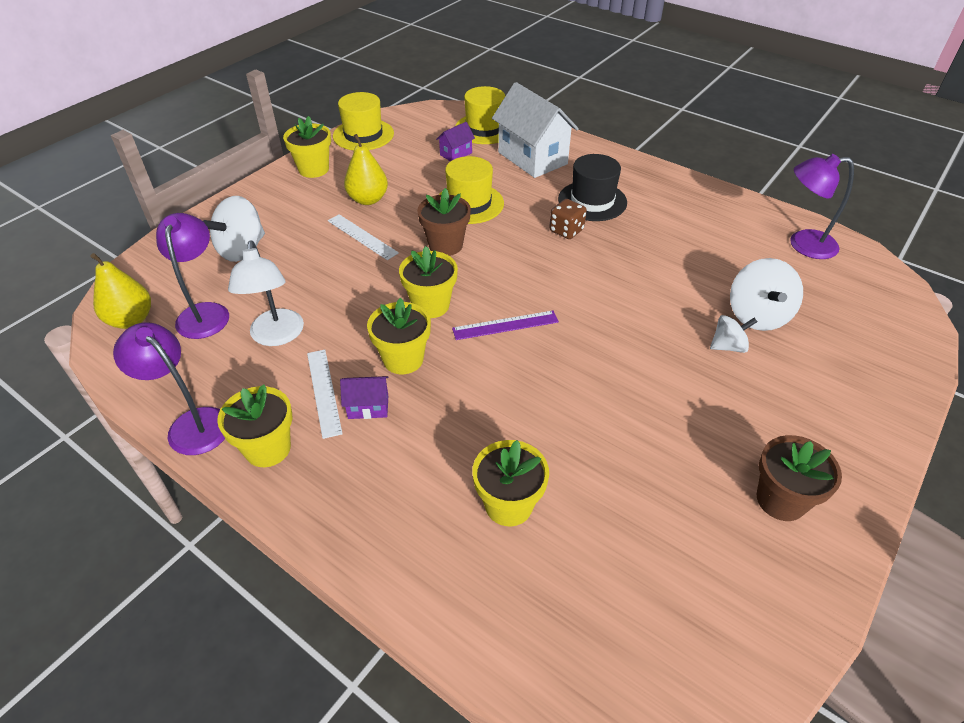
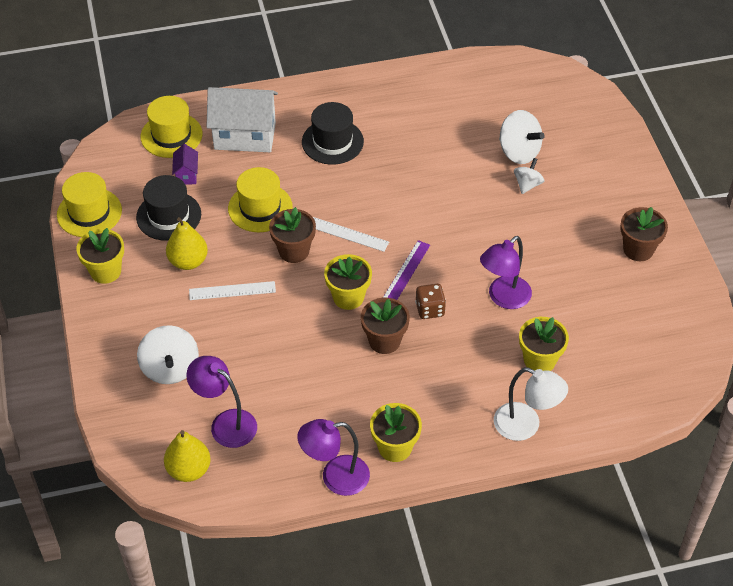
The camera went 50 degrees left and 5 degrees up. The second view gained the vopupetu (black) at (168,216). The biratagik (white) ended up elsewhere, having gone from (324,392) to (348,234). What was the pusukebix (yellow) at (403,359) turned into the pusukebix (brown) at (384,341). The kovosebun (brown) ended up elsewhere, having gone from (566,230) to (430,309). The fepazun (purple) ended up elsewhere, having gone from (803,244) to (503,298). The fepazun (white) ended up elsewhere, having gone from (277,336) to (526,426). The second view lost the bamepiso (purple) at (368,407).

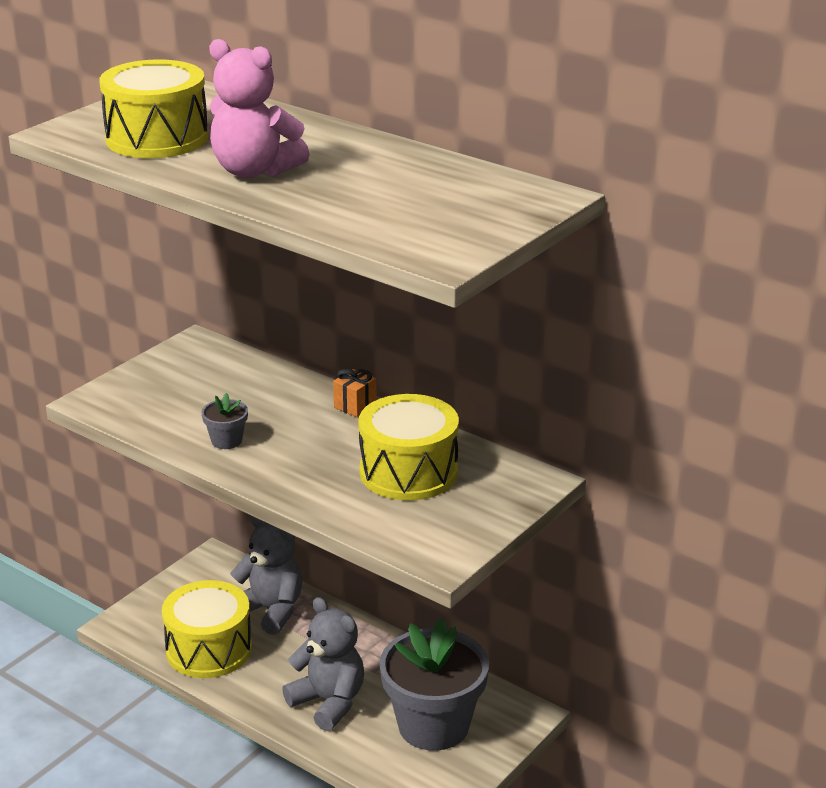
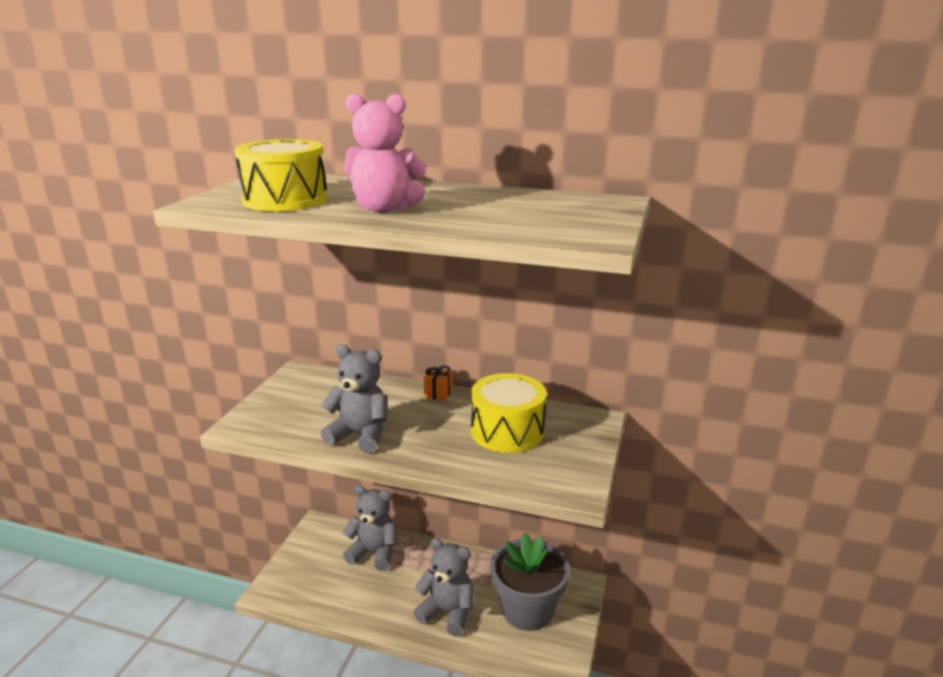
The camera went 20 degrees left and 5 degrees down. Where the pusukebix (grey) stood at (226,440), the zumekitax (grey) came to stand at (360,435). The second view lost the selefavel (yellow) at (209,649).

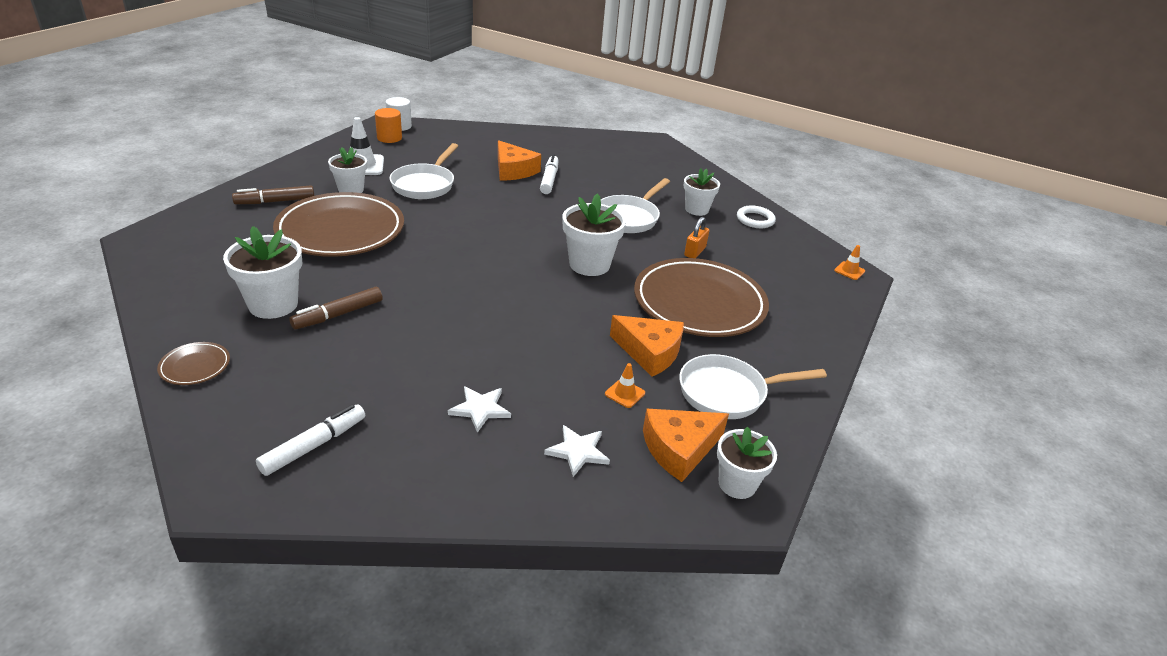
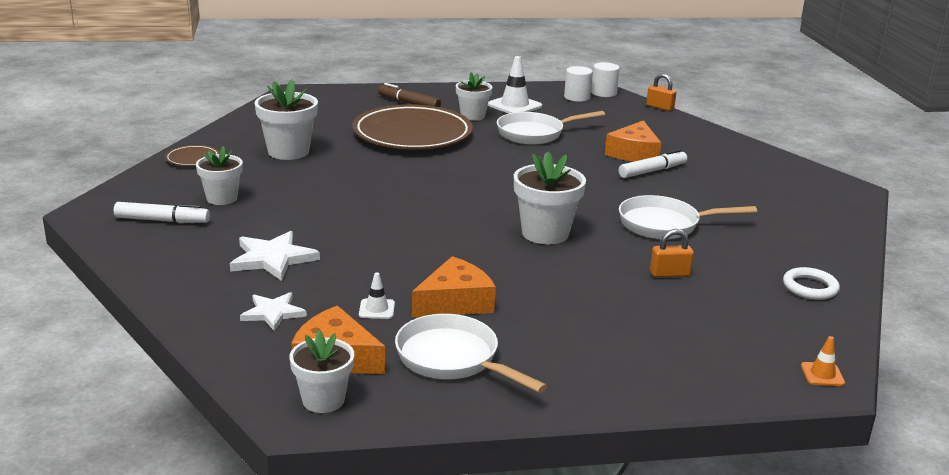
The camera went 55 degrees right and 10 degrees down. The pusukebix (white) ended up elsewhere, having gone from (696,209) to (222,198). The size of the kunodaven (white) at (480,409) changed by a factor of 1.50. What was the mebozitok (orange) at (624,393) turned into the mebozitok (white) at (376,309). The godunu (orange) at (649,352) ended up facing another way, 120 degrees counterclockwise from before. What was the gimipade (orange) at (389,138) turned into the gimipade (white) at (577,97). The second view gained the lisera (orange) at (660,107). The second view lost the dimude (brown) at (338,315). The second view lost the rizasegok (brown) at (699,303).

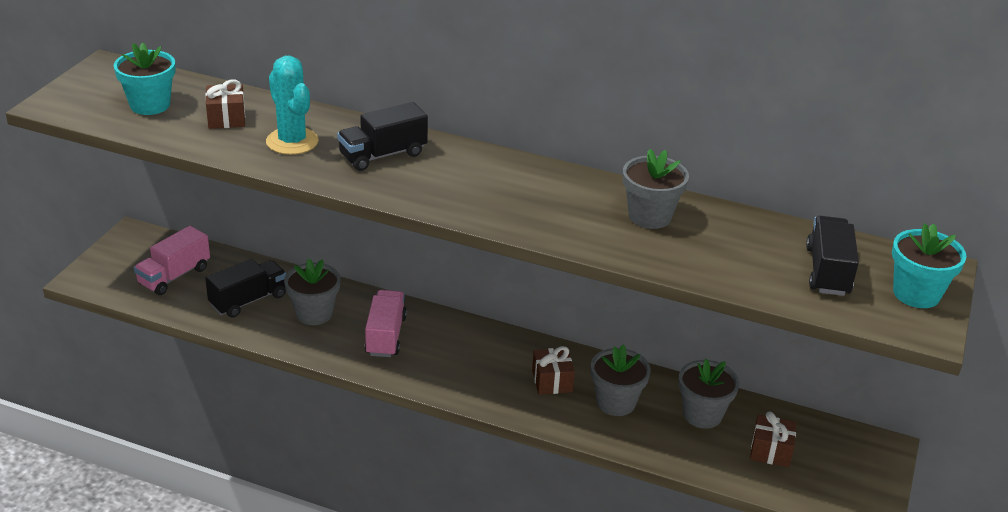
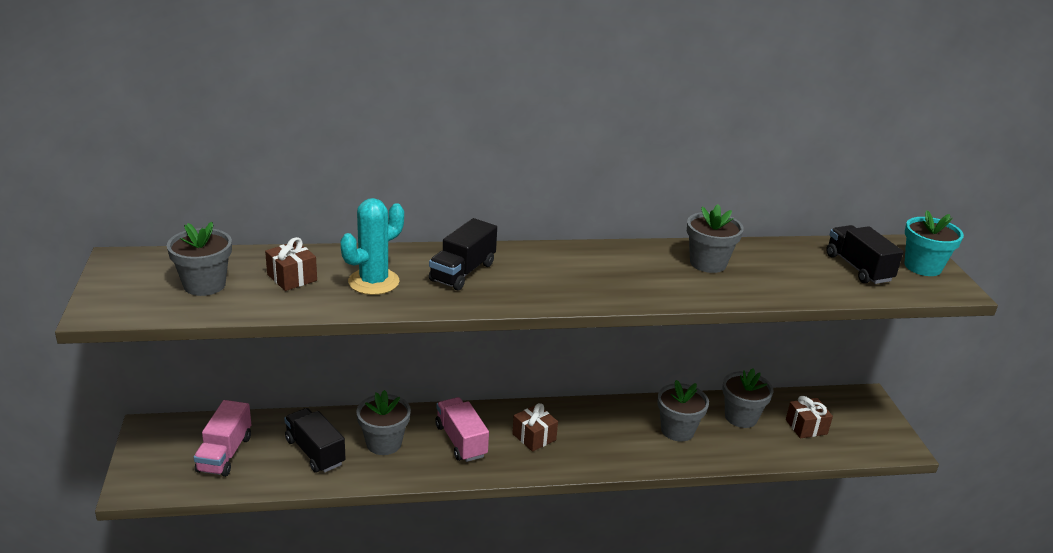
The camera went 30 degrees left and 5 degrees down. What was the pusukebix (turquoise) at (150,105) turned into the pusukebix (grey) at (204,285). The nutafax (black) at (248,300) ended up facing another way, 60 degrees counterclockwise from before. The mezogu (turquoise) at (292,141) ended up facing another way, 75 degrees counterclockwise from before. The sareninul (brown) ended up elsewhere, having gone from (552,381) to (534,437).

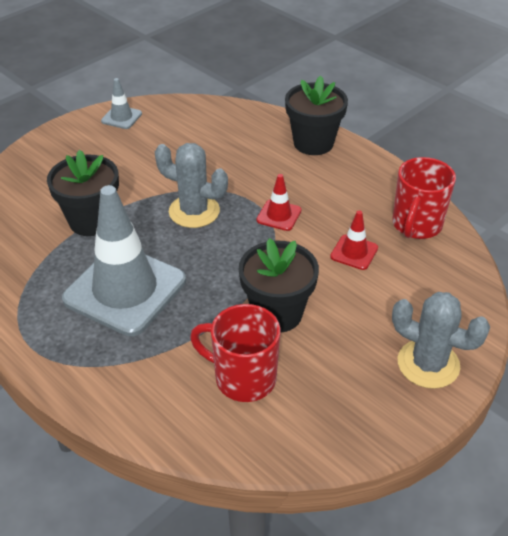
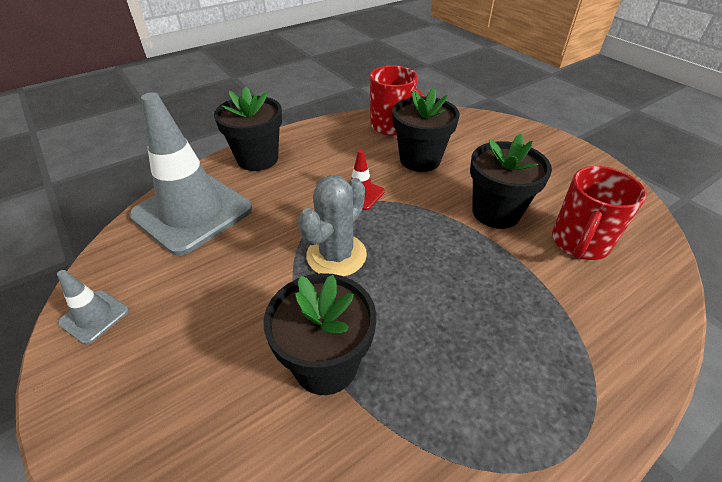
The camera went 80 degrees left and 0 degrees up. The mebozitok (grey) ended up elsewhere, having gone from (125,290) to (192,212). Where the mebozitok (red) stood at (354,252), the pusukebix (black) came to stand at (420,160). The second view lost the mezogu (grey) at (428,364).

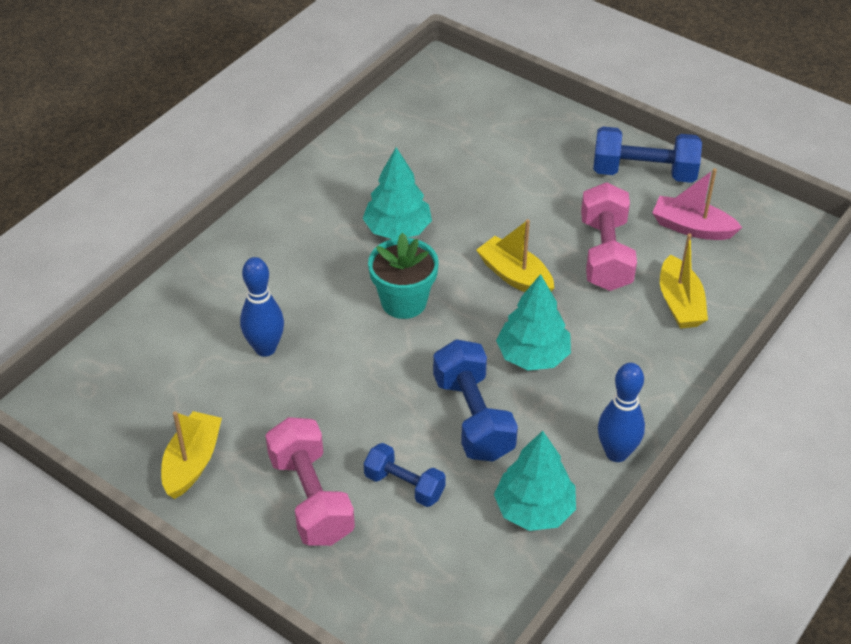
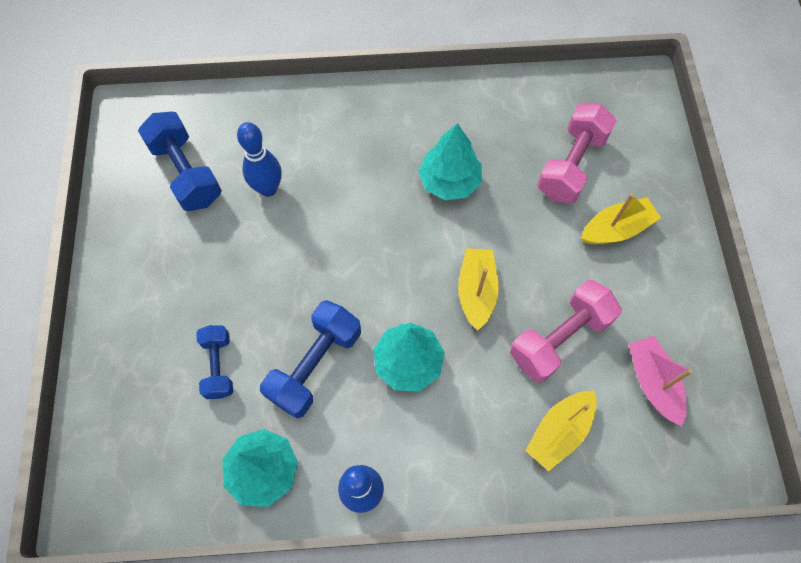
The camera went 50 degrees right and 20 degrees up. The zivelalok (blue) ended up elsewhere, having gone from (644,173) to (186,173). The zivelalok (pink) ended up elsewhere, having gone from (311,498) to (571,165). The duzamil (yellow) ended up elsewhere, having gone from (192,462) to (616,229). The second view lost the pusukebix (turquoise) at (404,302).

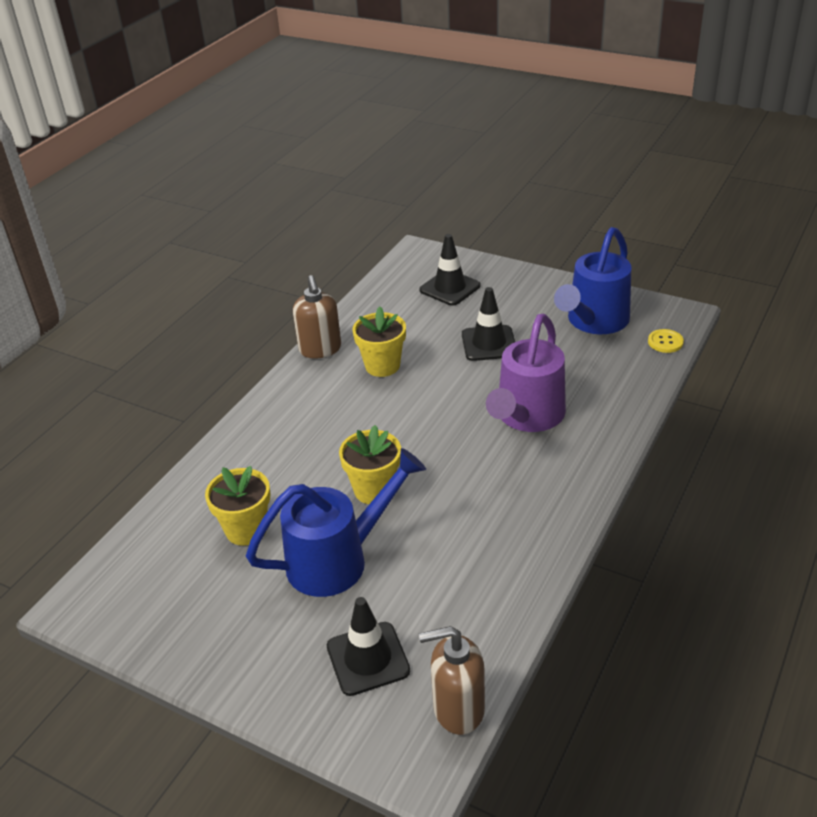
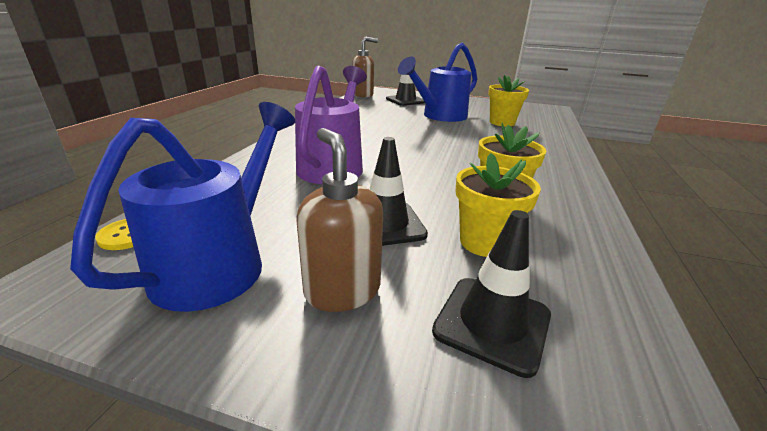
The camera went 165 degrees right and 10 degrees down. The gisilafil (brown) ended up elsewhere, having gone from (320,349) to (342,290). The pusukebix (yellow) ended up elsewhere, having gone from (374,490) to (485,242).

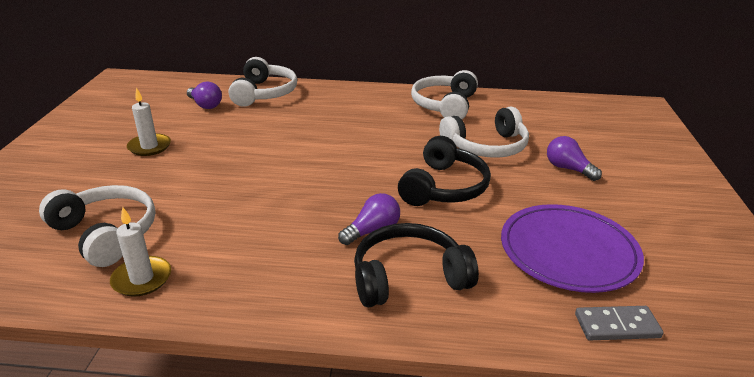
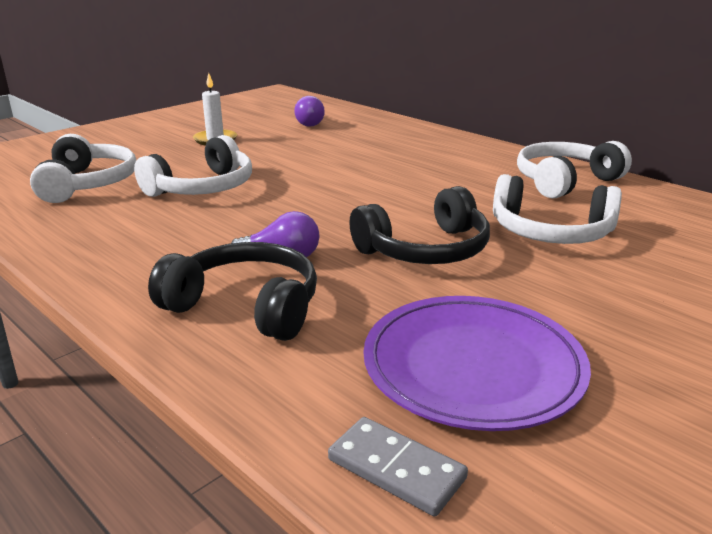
The camera went 40 degrees right and 5 degrees down. The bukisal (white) ended up elsewhere, having gone from (264,93) to (203,188). The second view lost the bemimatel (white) at (142,279). The second view lost the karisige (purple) at (568,169).

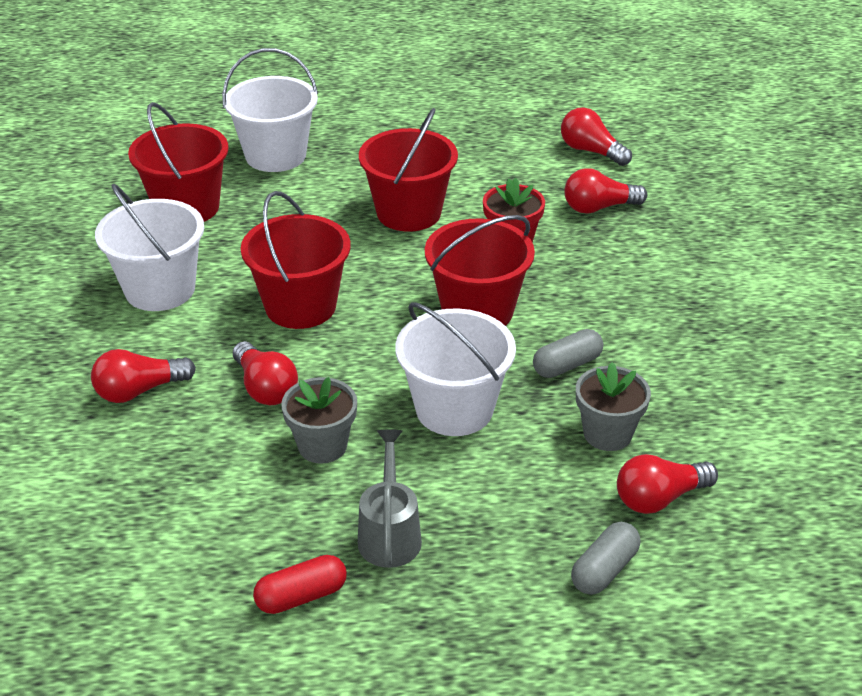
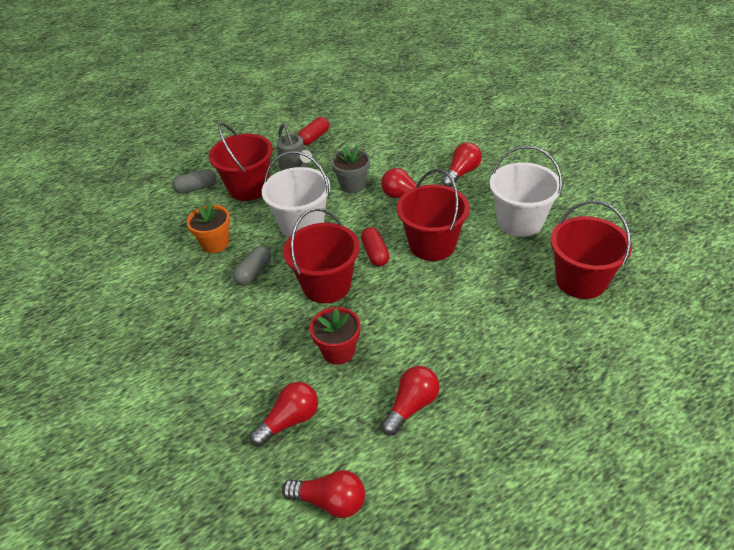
The camera went 155 degrees right and 5 degrees up. The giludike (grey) at (604,570) ended up facing another way, 60 degrees clockwise from before. What was the pusukebix (grey) at (607,434) turned into the pusukebix (orange) at (215,243). The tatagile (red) ended up elsewhere, having gone from (408,213) to (249,188). The second view gained the giludike (red) at (375,253). The karisige (red) ended up elsewhere, having gone from (659,498) to (411,406). The second view lost the tatagile (white) at (275,155).

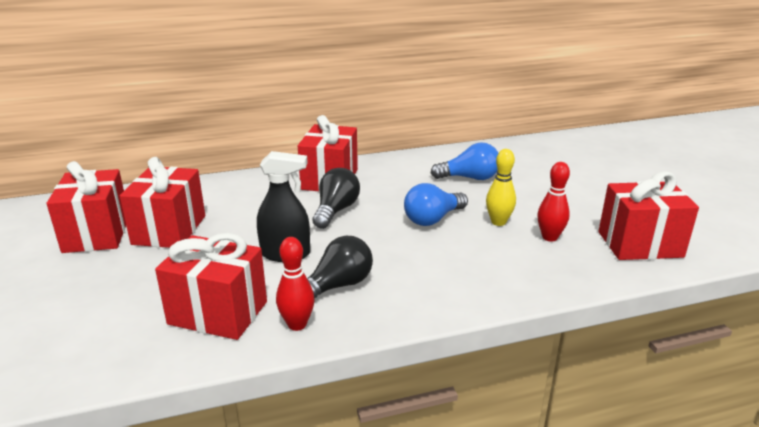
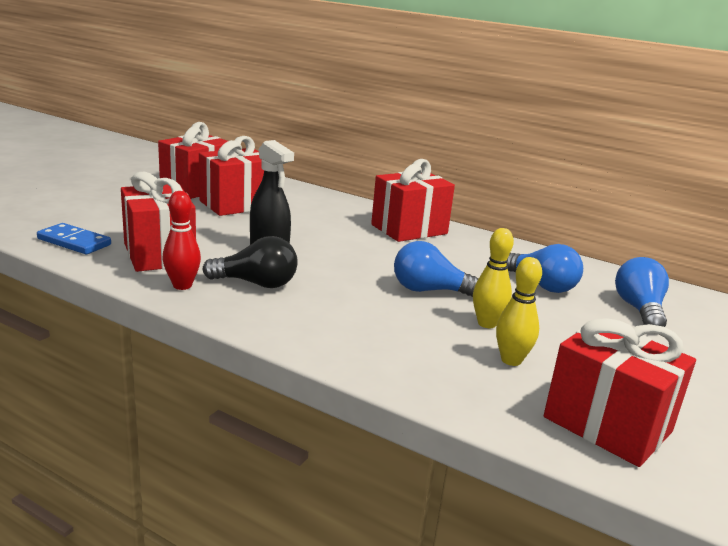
The camera went 45 degrees right and 5 degrees down. The second view gained the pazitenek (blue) at (74,242). What was the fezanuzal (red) at (549,237) turned into the fezanuzal (yellow) at (511,360). The second view gained the karisige (blue) at (639,310). The second view lost the karisige (black) at (336,210).

